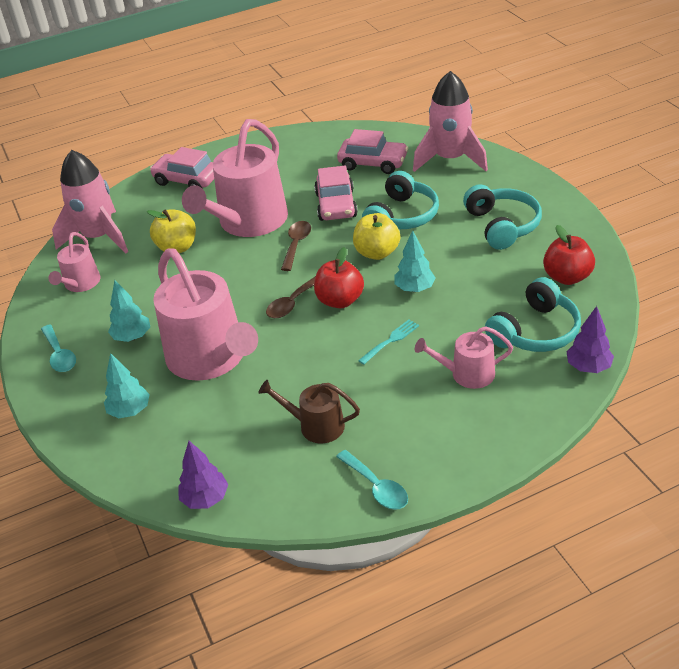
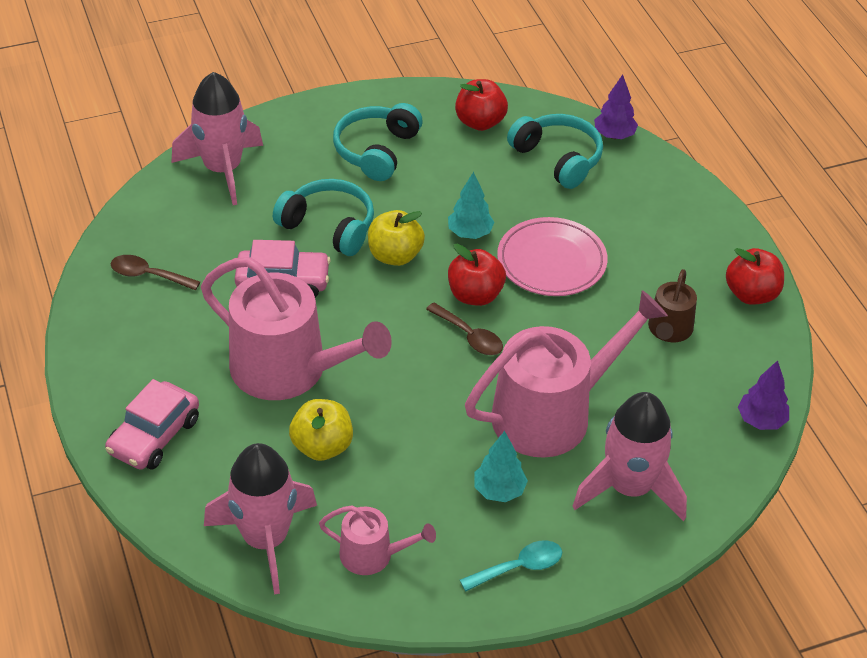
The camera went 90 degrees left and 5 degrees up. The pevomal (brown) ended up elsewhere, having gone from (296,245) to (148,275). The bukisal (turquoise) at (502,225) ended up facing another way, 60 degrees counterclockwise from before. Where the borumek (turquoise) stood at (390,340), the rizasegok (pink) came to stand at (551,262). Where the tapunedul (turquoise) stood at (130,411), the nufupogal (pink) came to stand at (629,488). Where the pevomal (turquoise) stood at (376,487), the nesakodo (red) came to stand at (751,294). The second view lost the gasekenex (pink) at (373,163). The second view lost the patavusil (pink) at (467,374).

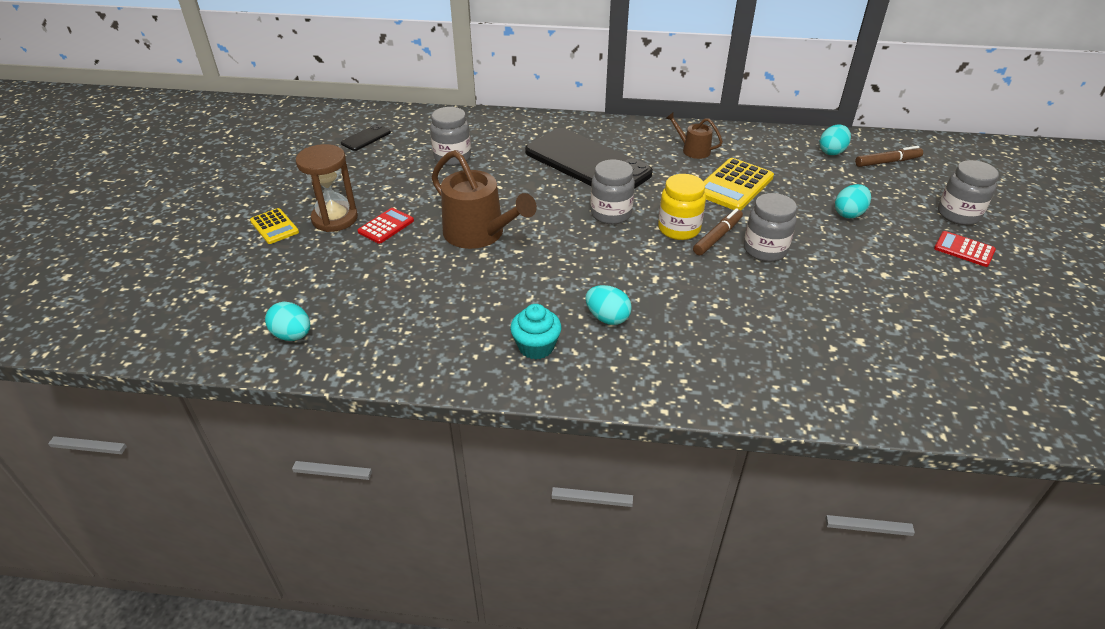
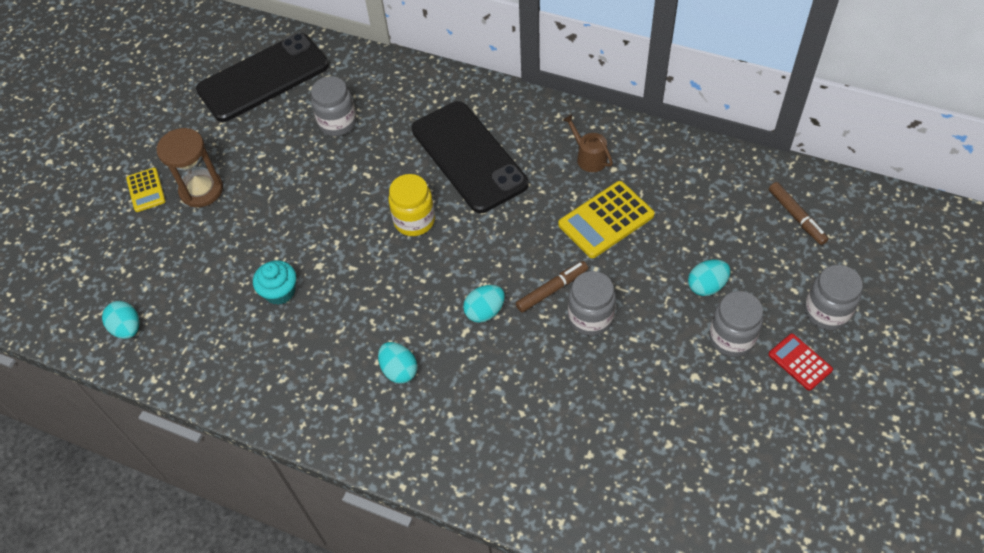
The camera went 20 degrees right and 15 degrees up. The size of the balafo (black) at (366,138) changed by a factor of 2.48. The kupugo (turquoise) ended up elsewhere, having gone from (536,347) to (280,292). The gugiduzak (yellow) ended up elsewhere, having gone from (679,229) to (414,221). The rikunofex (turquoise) ended up elsewhere, having gone from (832,152) to (485,311). The gugiduzak (grey) ended up elsewhere, having gone from (611,214) to (731,338). The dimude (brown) at (887,162) ended up facing another way, 60 degrees clockwise from before. The second view lost the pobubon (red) at (386,226). The second view lost the patavusil (brown) at (479,233).

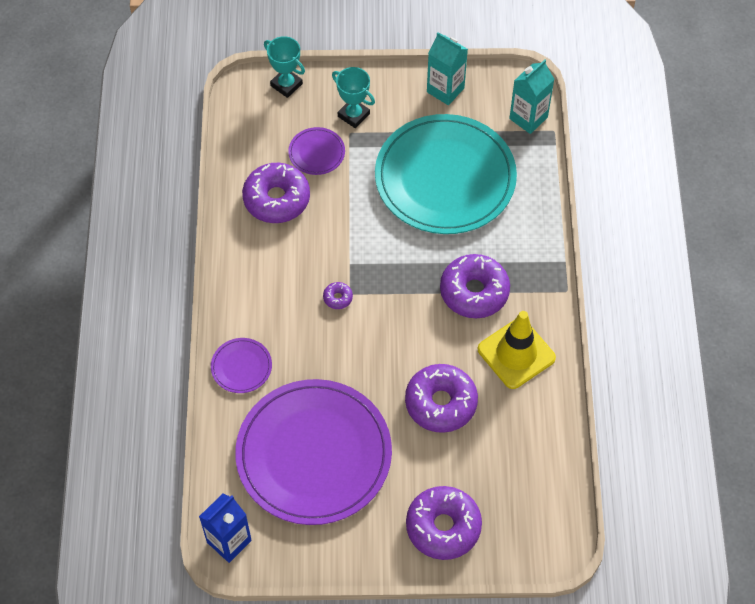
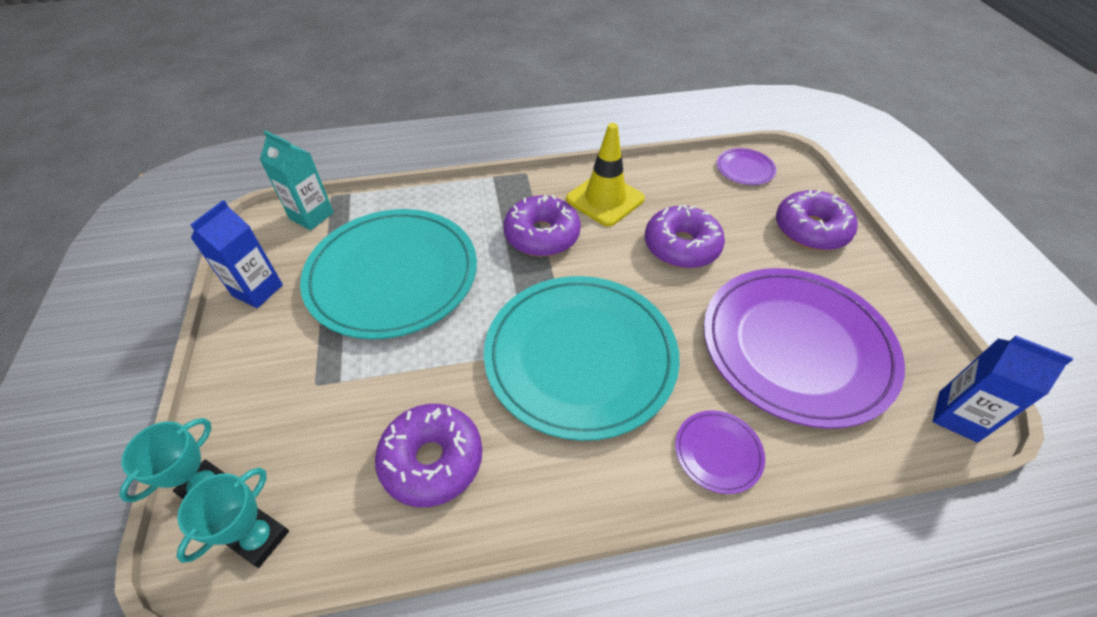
The camera went 100 degrees left and 10 degrees down. The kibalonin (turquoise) ended up elsewhere, having gone from (353,115) to (260,539). What was the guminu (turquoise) at (445,90) turned into the guminu (blue) at (257,290). Where the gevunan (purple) stood at (338,298), the rizasegok (turquoise) came to stand at (580,356). The rizasegok (purple) ended up elsewhere, having gone from (316,153) to (745,169).

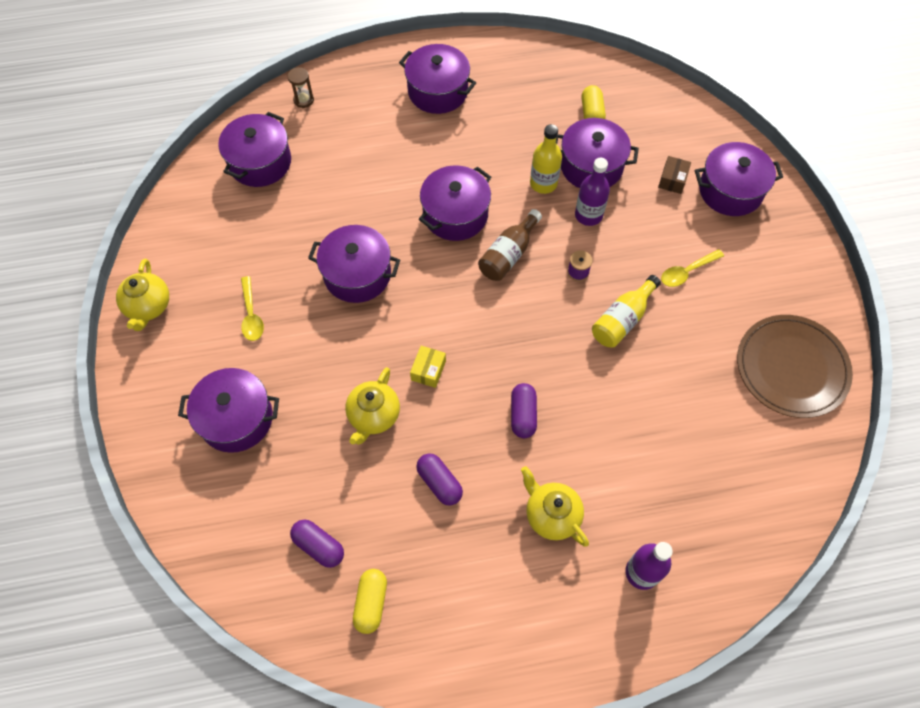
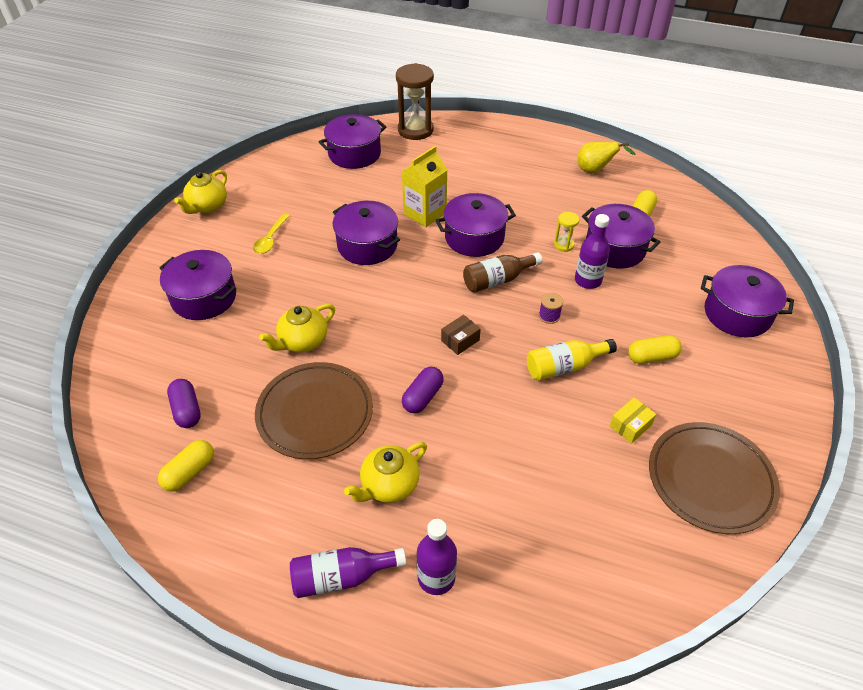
The camera went 30 degrees right and 15 degrees down. Where the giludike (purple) stood at (439,483), the rizasegok (brown) came to stand at (315,413). The second view gained the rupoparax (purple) at (342,577). The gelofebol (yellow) at (551,515) ended up facing another way, 120 degrees counterclockwise from before. The size of the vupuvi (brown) at (303,100) changed by a factor of 2.10. The second view gained the guminu (yellow) at (424,213). The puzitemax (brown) ended up elsewhere, having gone from (672,180) to (460,340). Where the rupoparax (yellow) stood at (543,183), the vupuvi (yellow) came to stand at (563,245). The second view gained the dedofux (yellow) at (595,170). The puzitemax (yellow) ended up elsewhere, having gone from (428,370) to (630,426). Where the pevomal (yellow) stood at (686,272), the giludike (yellow) came to stand at (651,357). The second view lost the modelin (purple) at (437,91).

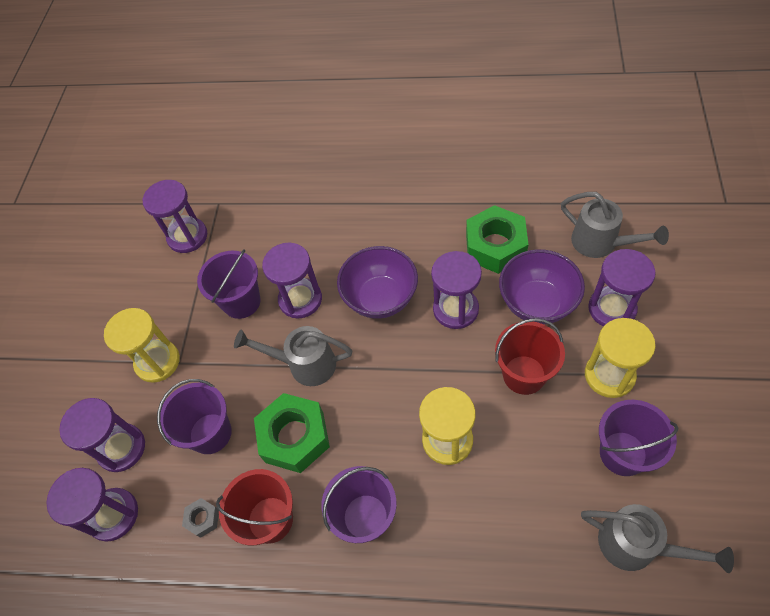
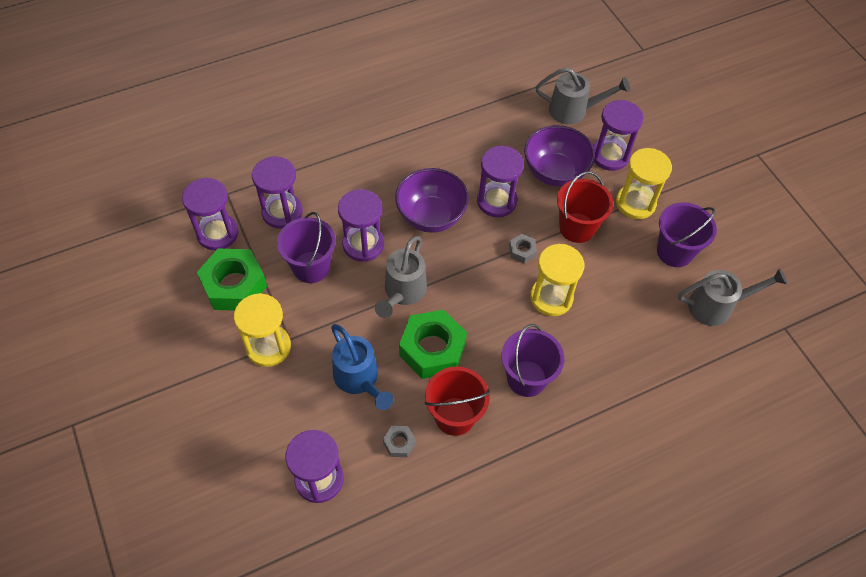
The camera went 40 degrees left and 0 degrees up. The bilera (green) ended up elsewhere, having gone from (495,246) to (234,285). The vupuvi (purple) ended up elsewhere, having gone from (121,448) to (282,212). Where the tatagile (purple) stood at (210,433), the patavusil (blue) came to stand at (359,379). The patavusil (grey) at (305,364) ended up facing another way, 45 degrees counterclockwise from before. The second view gained the bilera (grey) at (522,251).

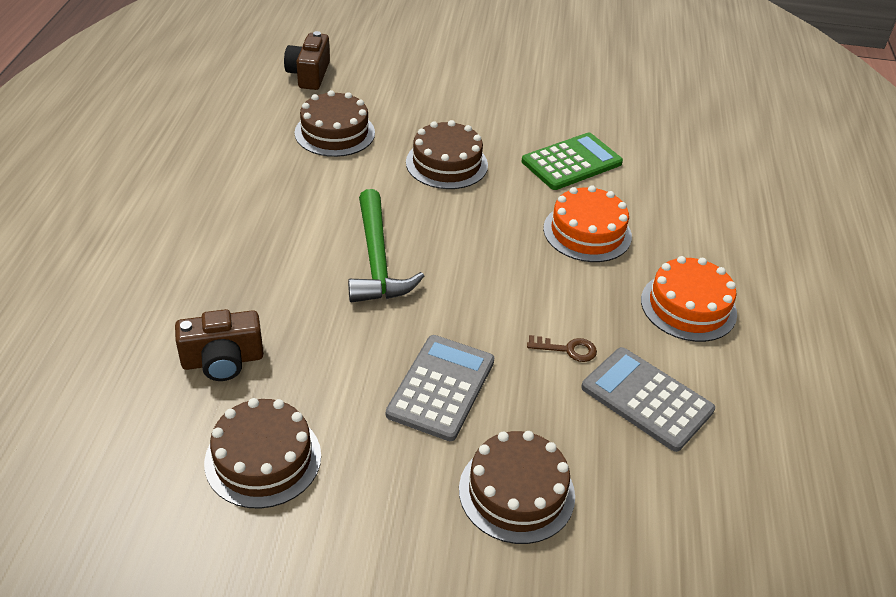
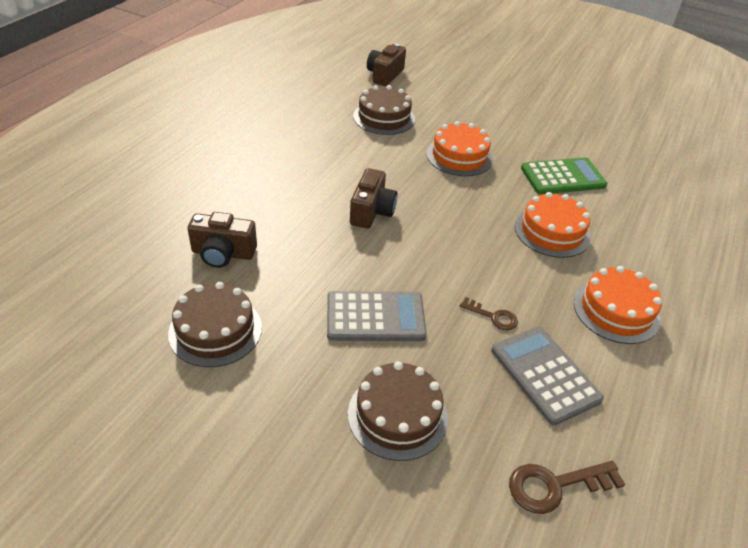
The camera went 20 degrees right and 0 degrees up. The pobubon (grey) at (441,387) ended up facing another way, 45 degrees clockwise from before. Where the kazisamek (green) stood at (377,259), the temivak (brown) came to stand at (372,212). What was the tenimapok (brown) at (446,163) turned into the tenimapok (orange) at (459,156). The second view gained the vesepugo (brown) at (555,486).

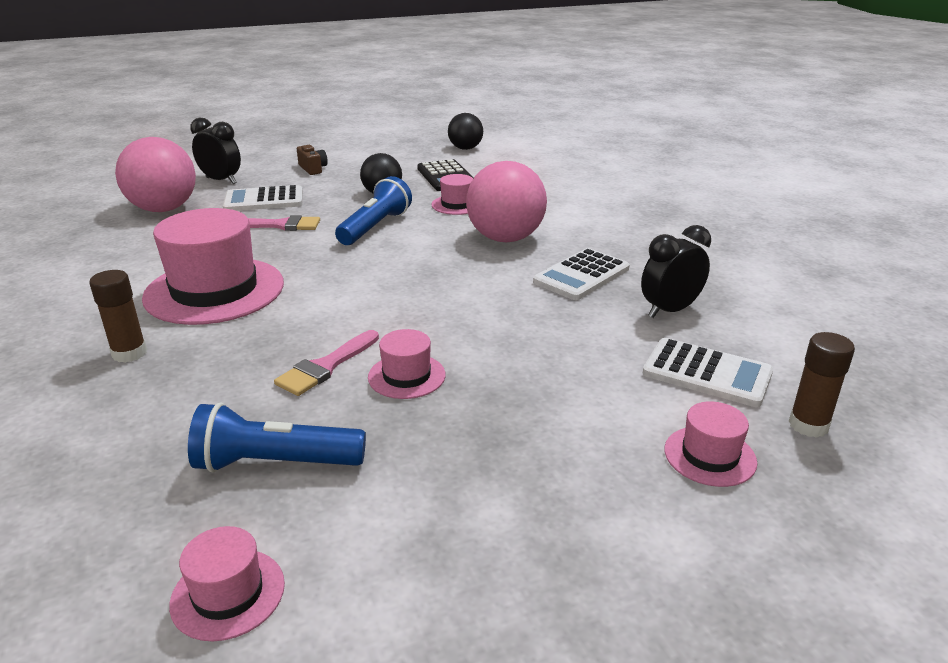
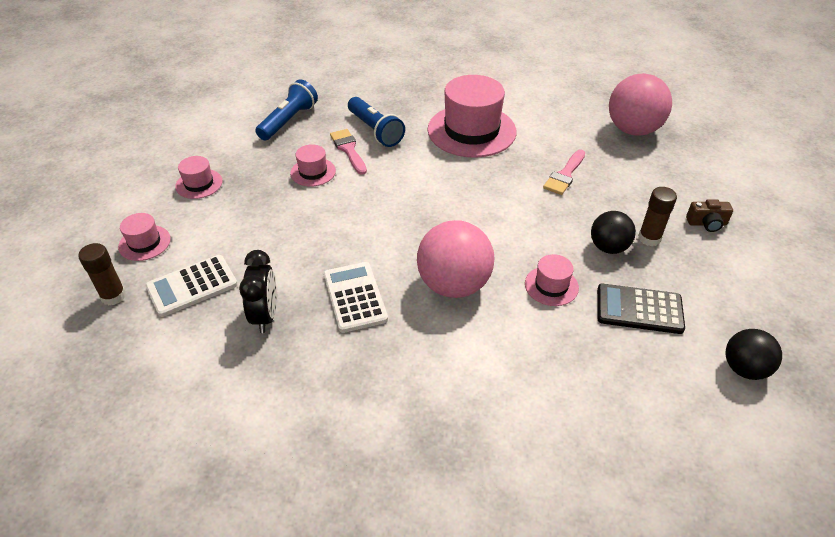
The camera went 120 degrees right and 15 degrees up. The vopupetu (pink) ended up elsewhere, having gone from (228,593) to (199,184). The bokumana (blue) ended up elsewhere, having gone from (375,227) to (375,130). The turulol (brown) ended up elsewhere, having gone from (129,353) to (649,238). The second view lost the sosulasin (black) at (221,181). The second view lost the pobubon (white) at (264,200).

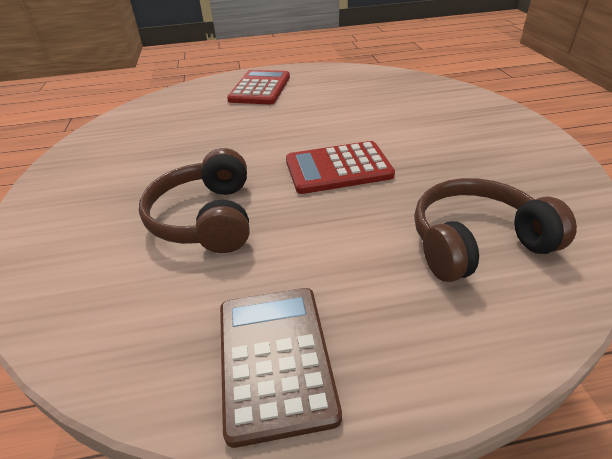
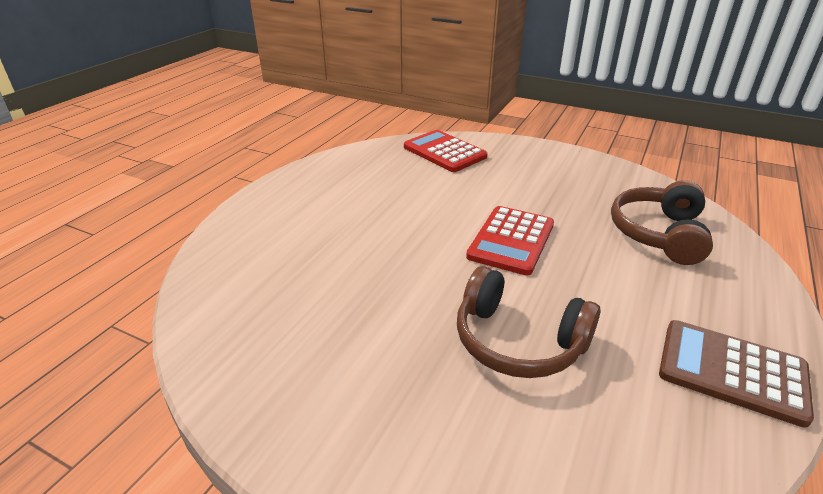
The camera went 55 degrees left and 5 degrees down. The pobubon (red) ended up elsewhere, having gone from (260,88) to (444,152).

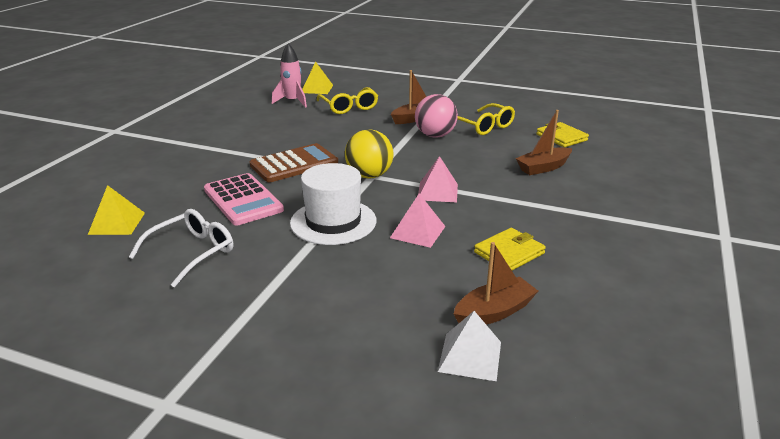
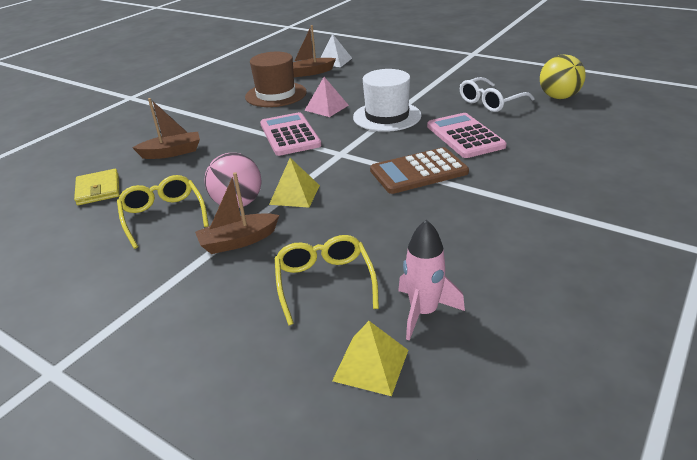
The camera went 165 degrees left and 5 degrees up. Where the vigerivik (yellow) stood at (509,253), the vopupetu (brown) came to stand at (276,94). Where the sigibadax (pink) stood at (438,192), the pobubon (pink) came to stand at (290,135). The sigibadax (yellow) ended up elsewhere, having gone from (117,223) to (294,194). The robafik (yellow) ended up elsewhere, having gone from (369,175) to (558,97).

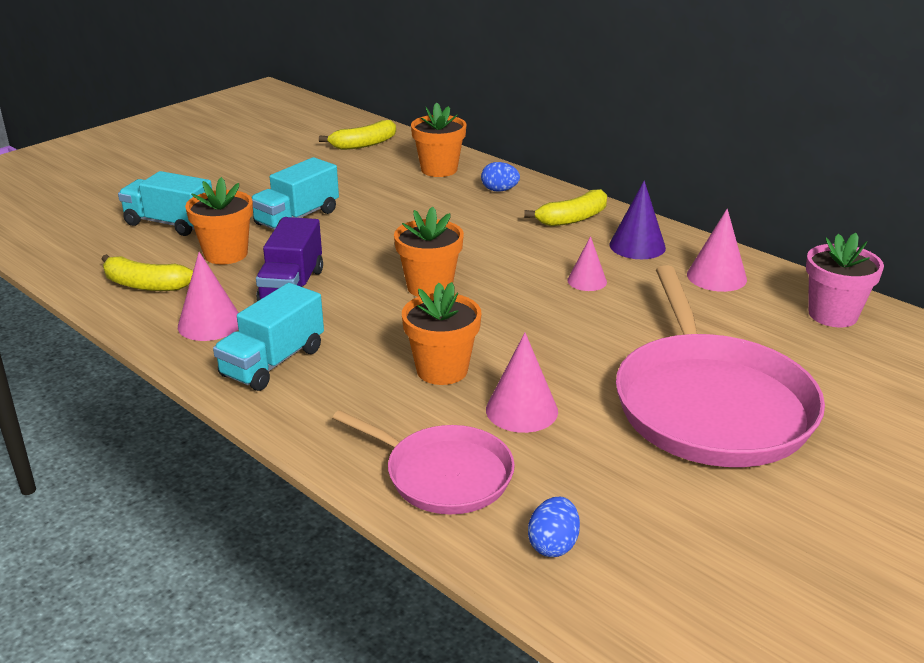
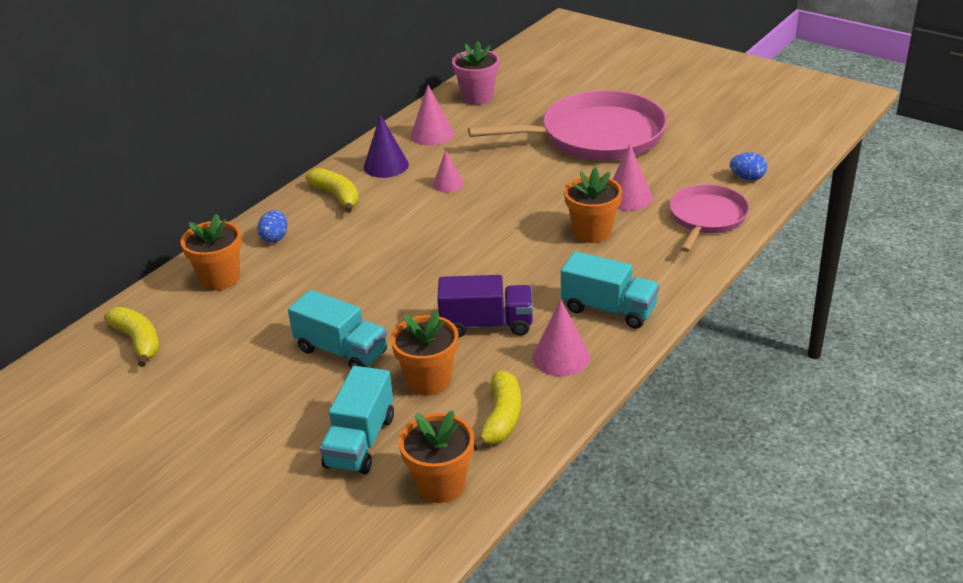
The camera went 95 degrees left and 5 degrees up. The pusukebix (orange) ended up elsewhere, having gone from (429,287) to (440,484).

